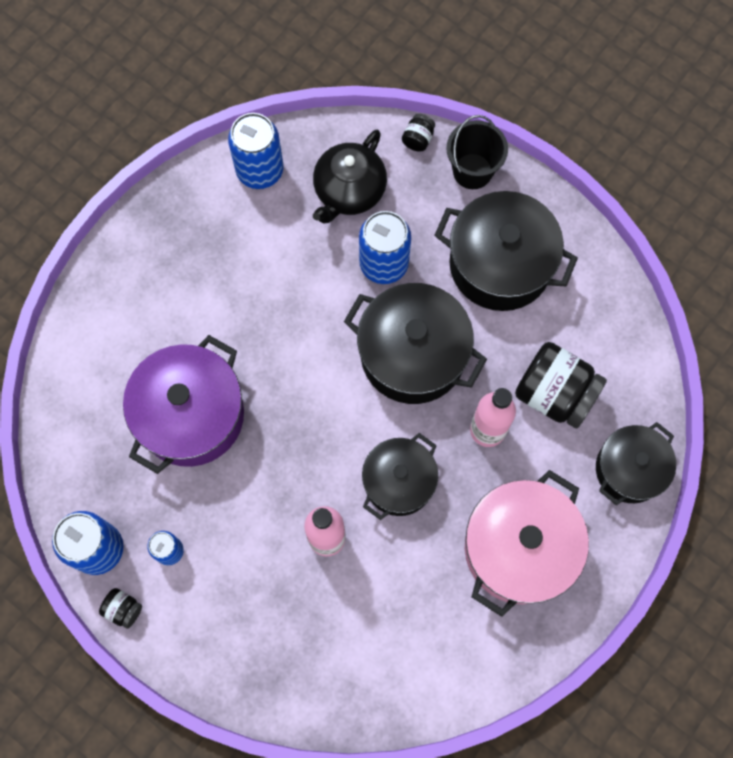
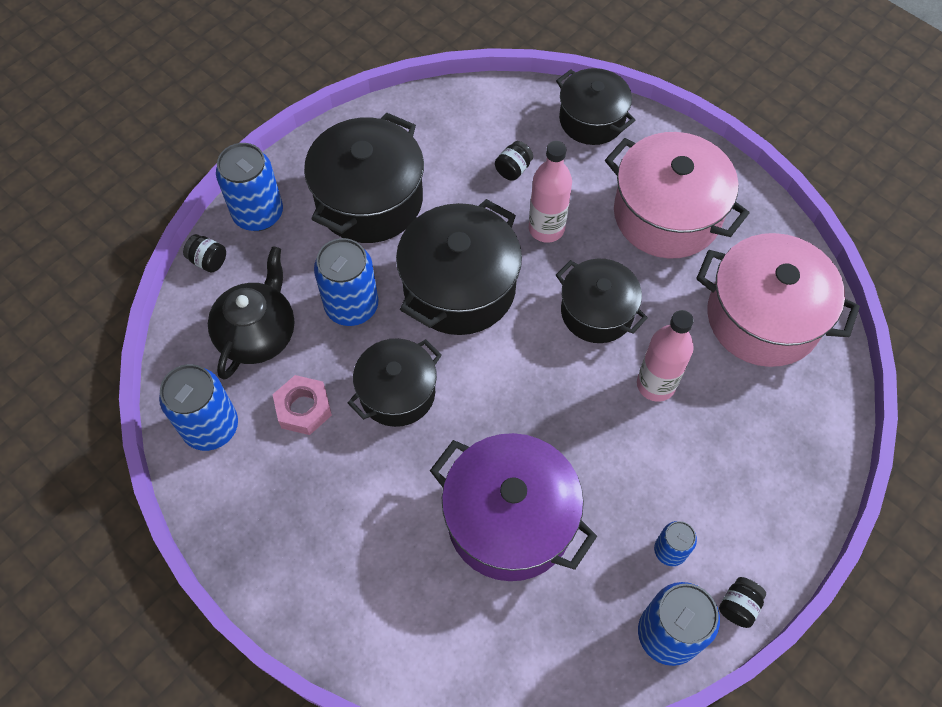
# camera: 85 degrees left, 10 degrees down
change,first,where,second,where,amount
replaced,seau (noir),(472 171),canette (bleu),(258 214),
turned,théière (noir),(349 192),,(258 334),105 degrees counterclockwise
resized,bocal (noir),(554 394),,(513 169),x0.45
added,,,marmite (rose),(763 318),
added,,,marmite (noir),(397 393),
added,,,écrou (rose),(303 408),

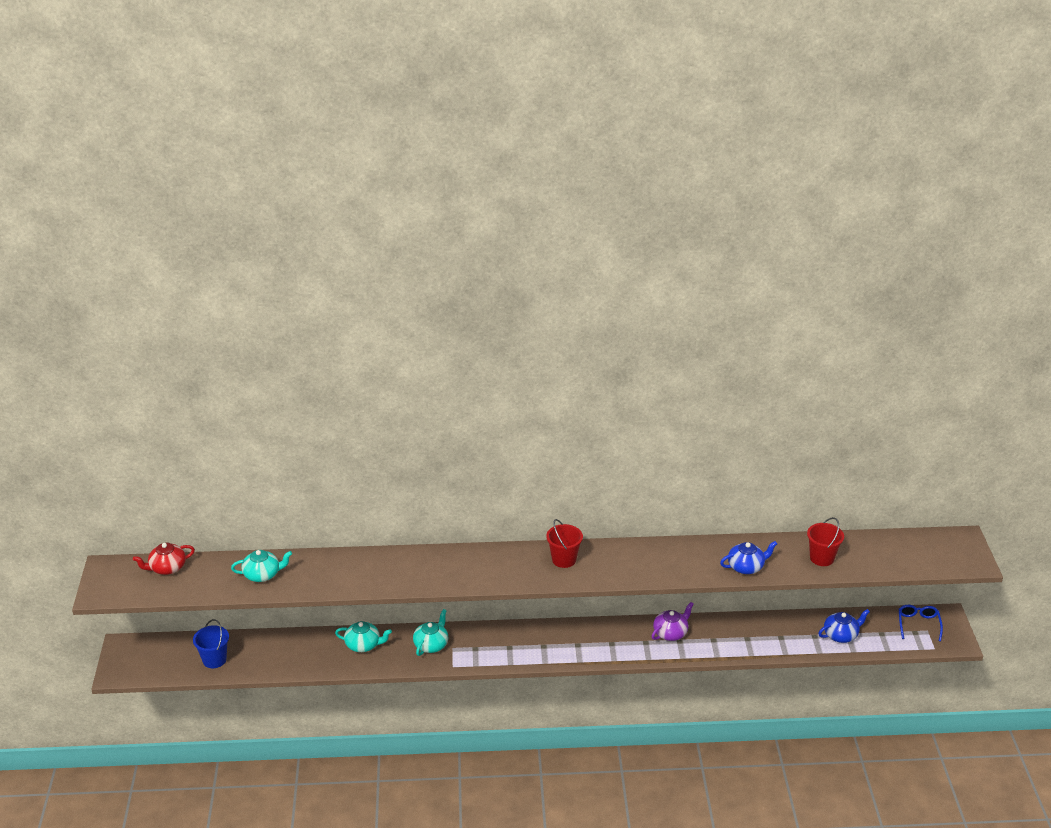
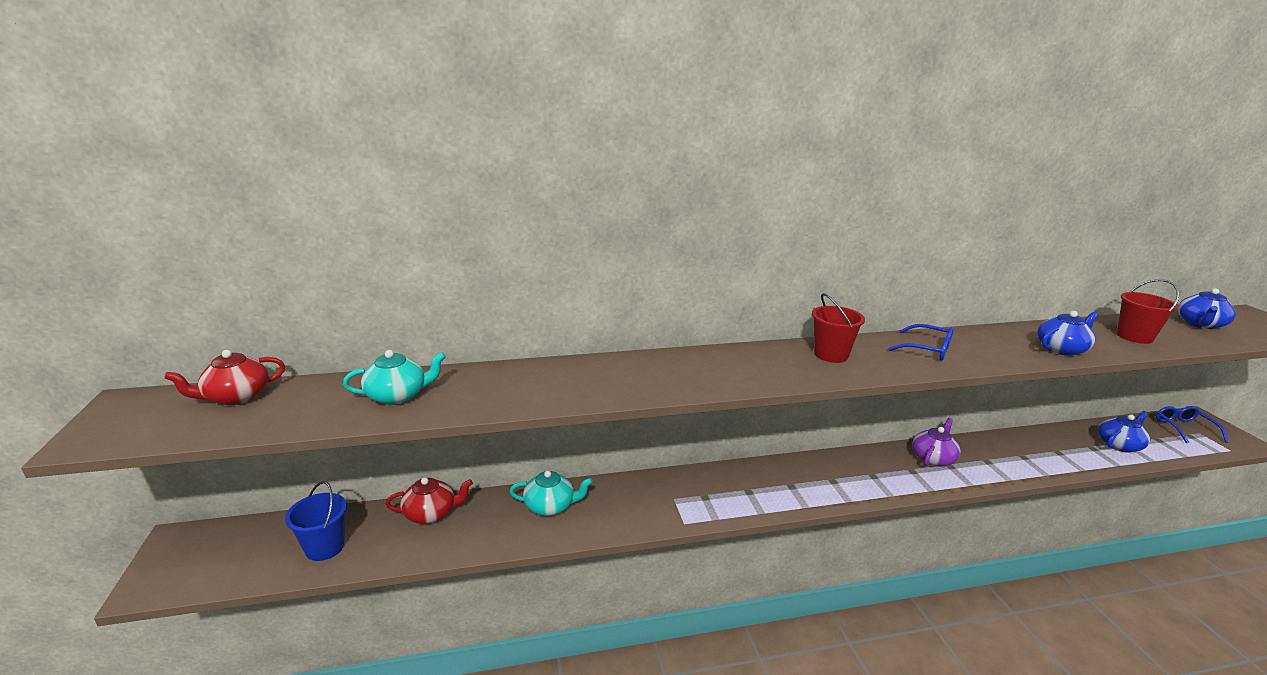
# camera: 10 degrees left, 10 degrees down
change,first,where,second,where,amount
removed,théière (turquoise),(431 644),,,
added,,,théière (bleu),(1200 324),
added,,,lunettes (bleu),(927 349),
added,,,théière (rouge),(431 513),

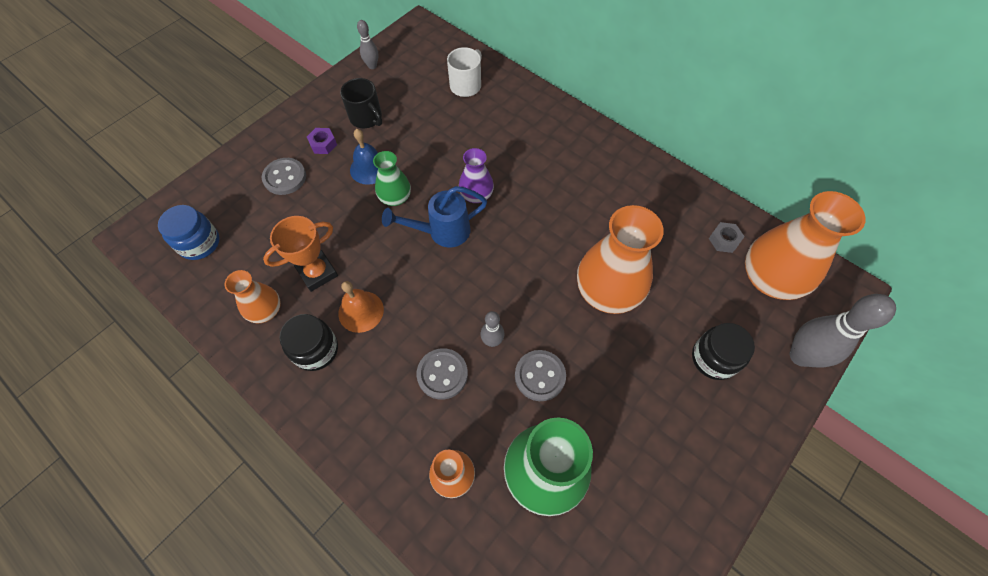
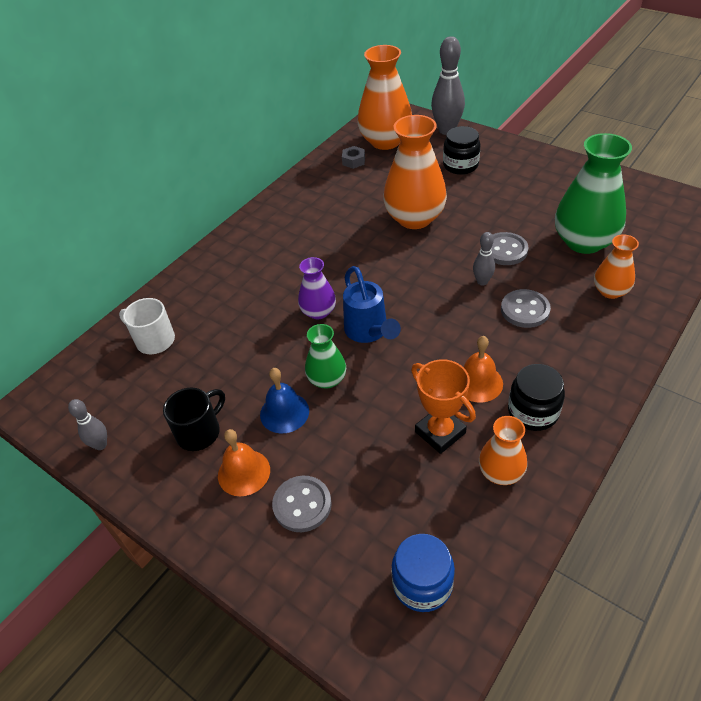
# camera: 90 degrees left, 15 degrees down
change,first,where,second,where,amount
replaced,écrou (violet),(323 144),cloche (orange),(244 472),

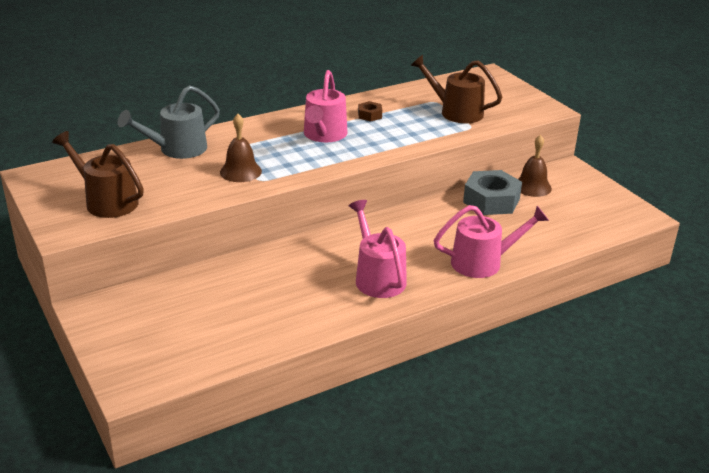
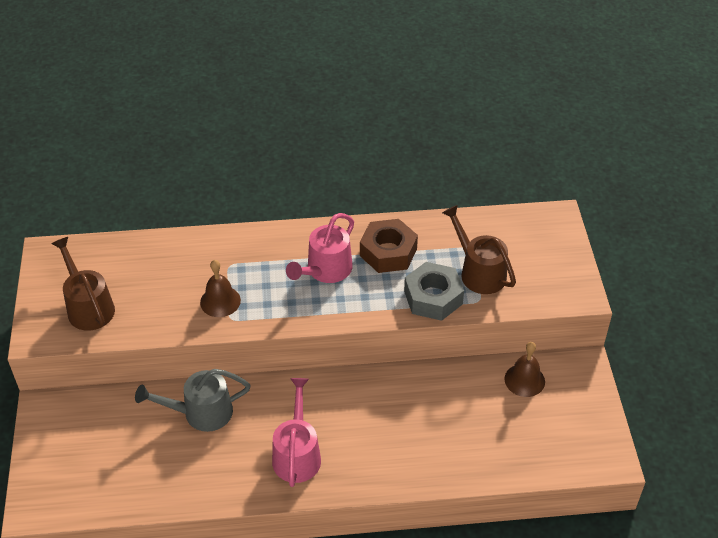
# camera: 25 degrees right, 15 degrees up
change,first,where,second,where,amount
moved,arrosoir (gris),(176 149),,(200 413),
resized,écrou (marron),(369 115),,(388 252),x2.08
moved,écrou (gris),(491 201),,(433 297),
removed,arrosoir (rose),(483 262),,,

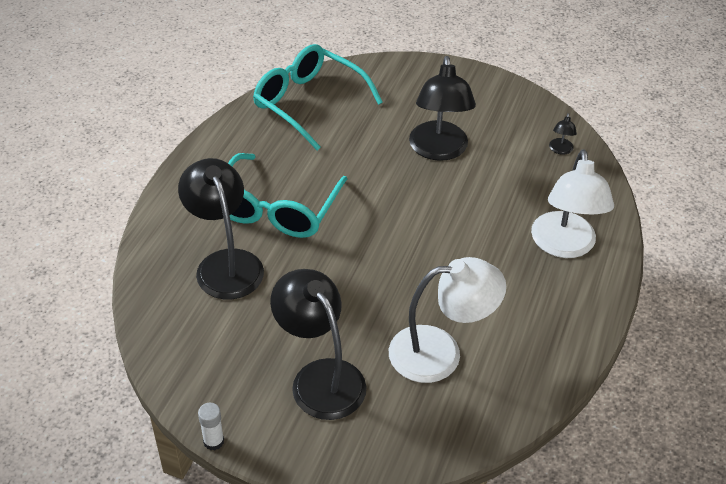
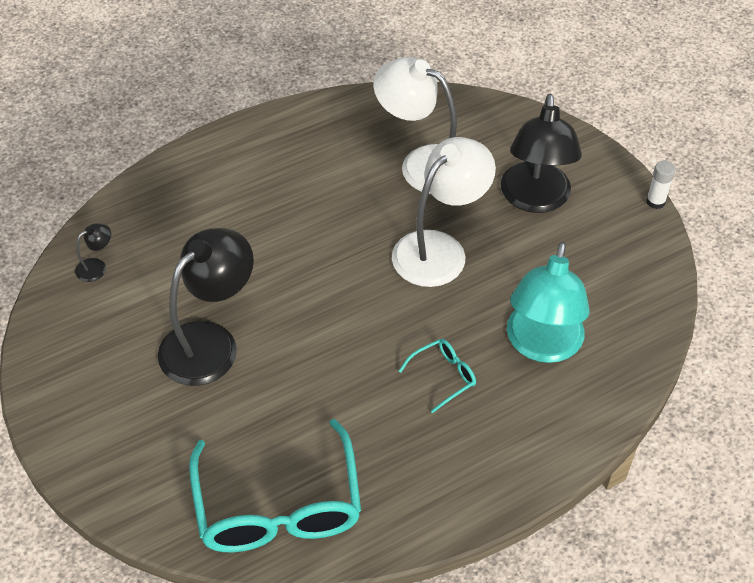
# camera: 140 degrees left, 5 degrees up
change,first,where,second,where,amount
moved,lampe (blanc),(564 246),,(439 249),
resized,lunettes (turquoise),(276 209),,(443 376),x0.44
recoloured,lampe (noir),(225 263),lampe (turquoise),(542 346),

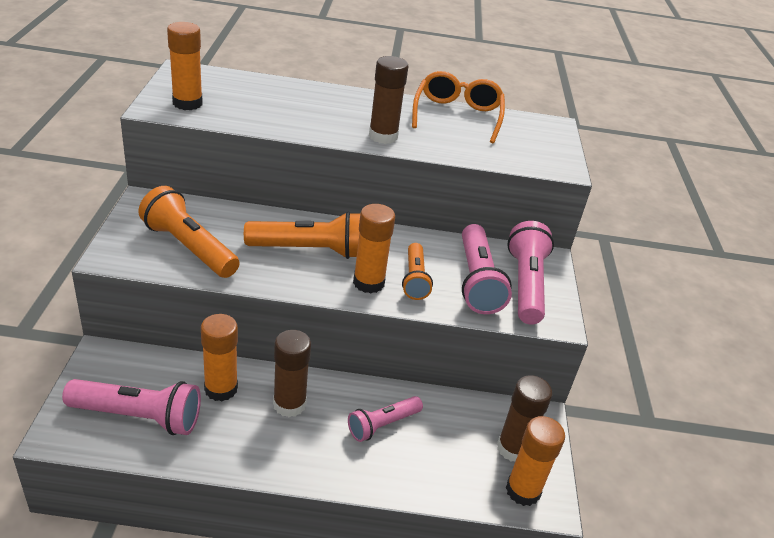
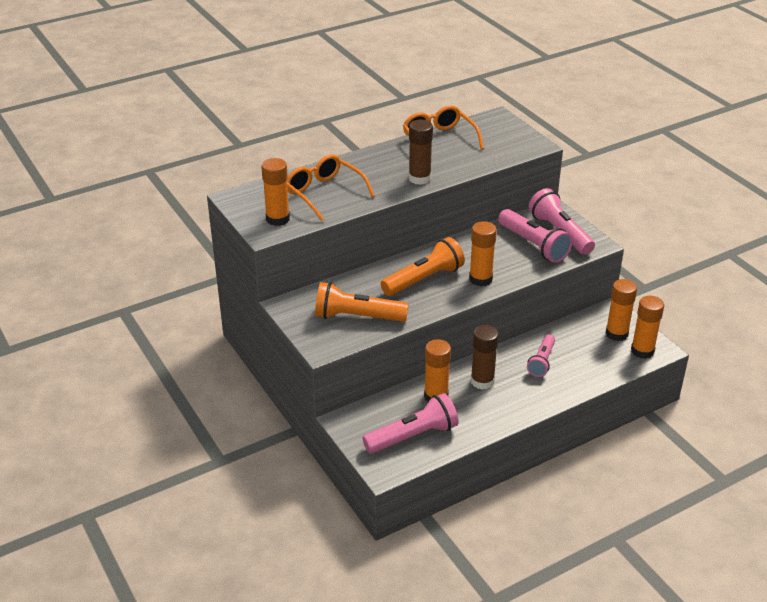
# camera: 30 degrees left, 0 degrees up
change,first,where,second,where,amount
removed,lampe de poche (orange),(414 279),,,
recoloured,bâton de colle (marron),(513 448),bâton de colle (orange),(616 333),
added,,,lunettes (orange),(324 193),

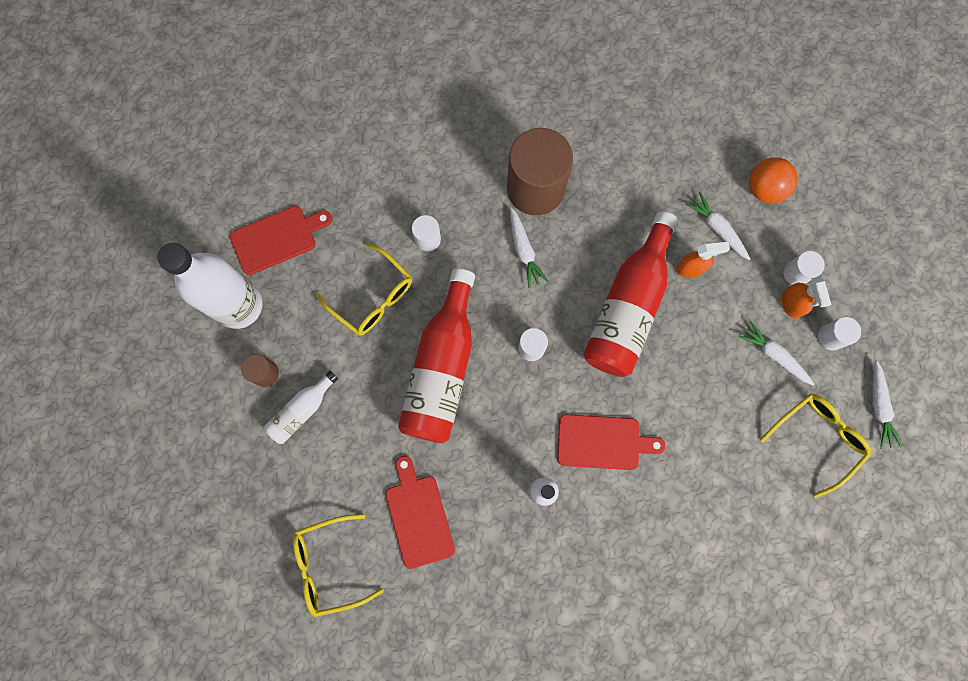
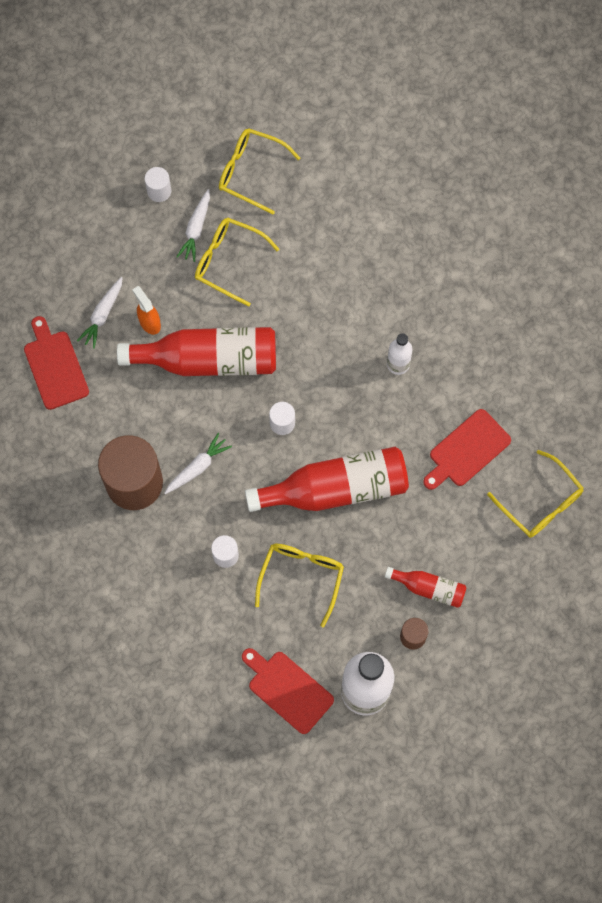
# camera: 115 degrees left, 5 degrees down
change,first,where,second,where,amount
removed,balle (orange),(765 189),,,
removed,cylindre (blanc),(796 273),,,
removed,vaporisateur (orange),(791 304),,,
removed,carotte (blanc),(878 406),,,
recoloured,bouteille (blanc),(302 410),bouteille (rouge),(429 588),
moved,planche à découper (rouge),(603 442),,(55 366),
added,,,lunettes (jaune),(228 261),

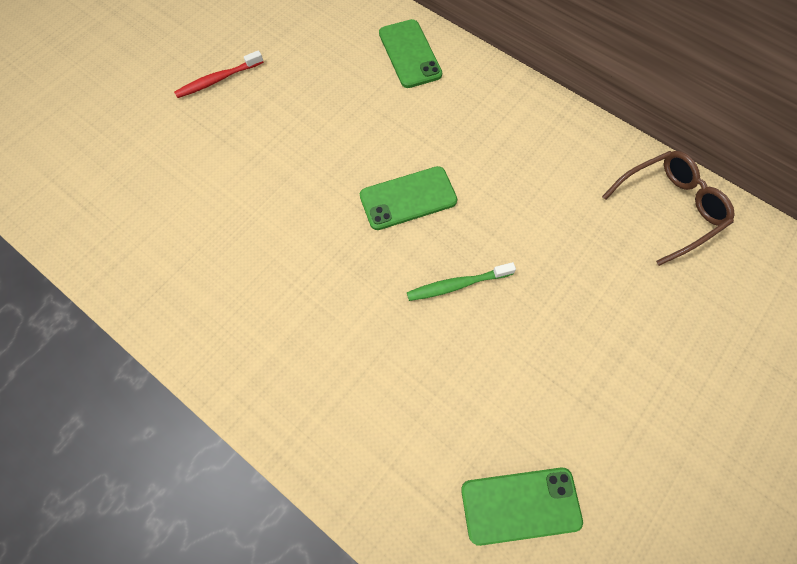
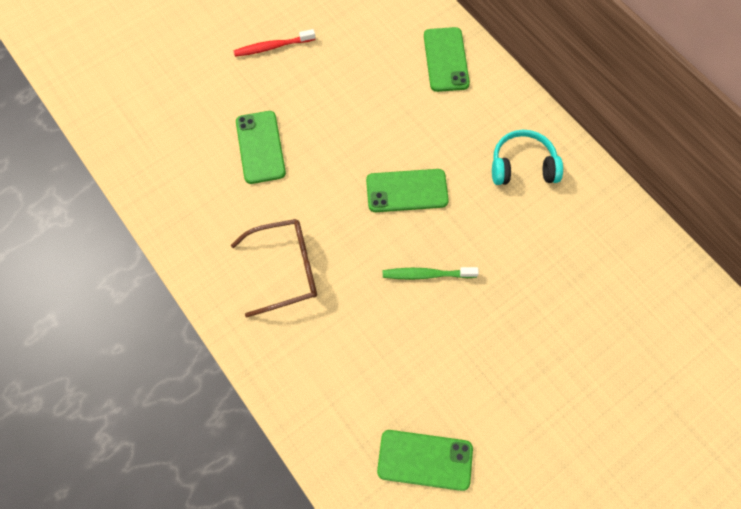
# camera: 15 degrees right, 0 degrees up
change,first,where,second,where,amount
moved,lunettes (marron),(669 208),,(285 269),
added,,,téléphone (vert),(260 147),
added,,,casque audio (turquoise),(522 166),

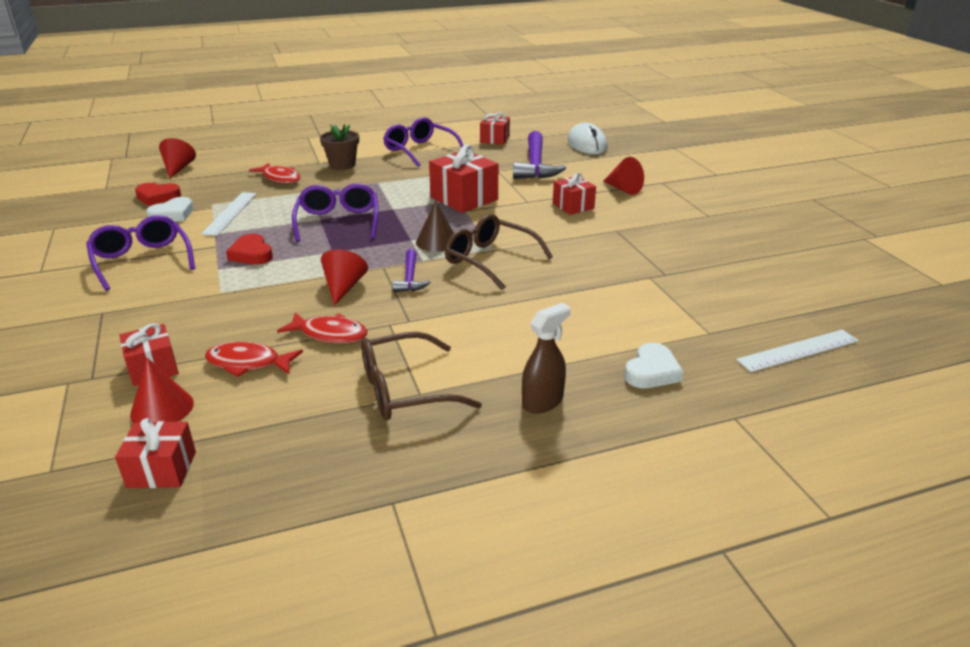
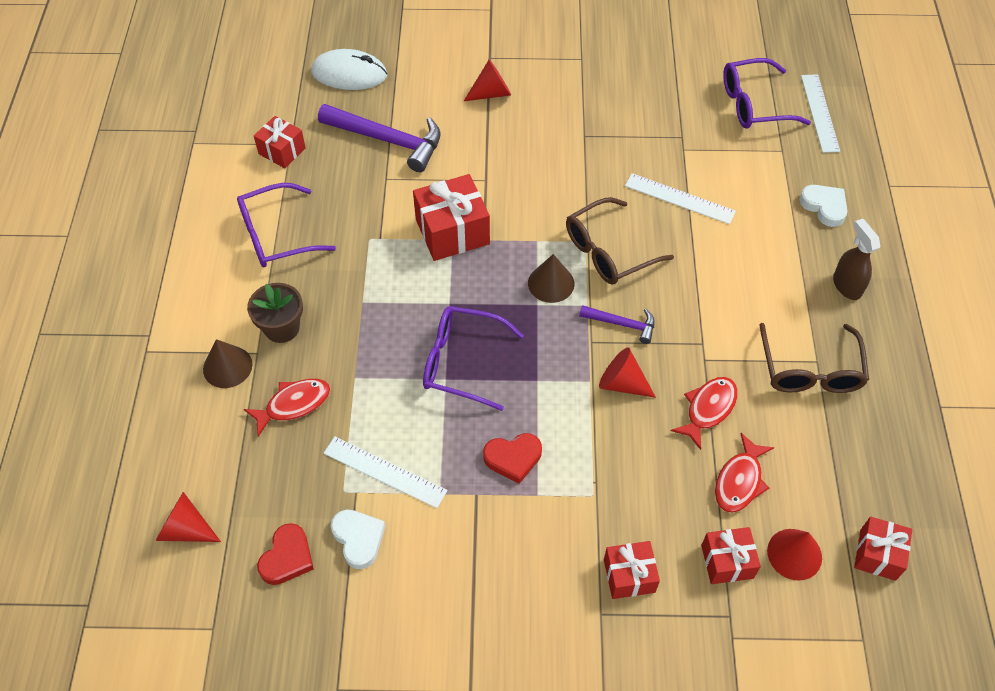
# camera: 70 degrees left, 25 degrees up
change,first,where,second,where,amount
moved,cadeau (rouge),(573 206),,(629 576),
moved,lunettes (violet),(142 261),,(754 104),
added,,,règle (blanc),(679 198),
added,,,cône (marron),(227 366),

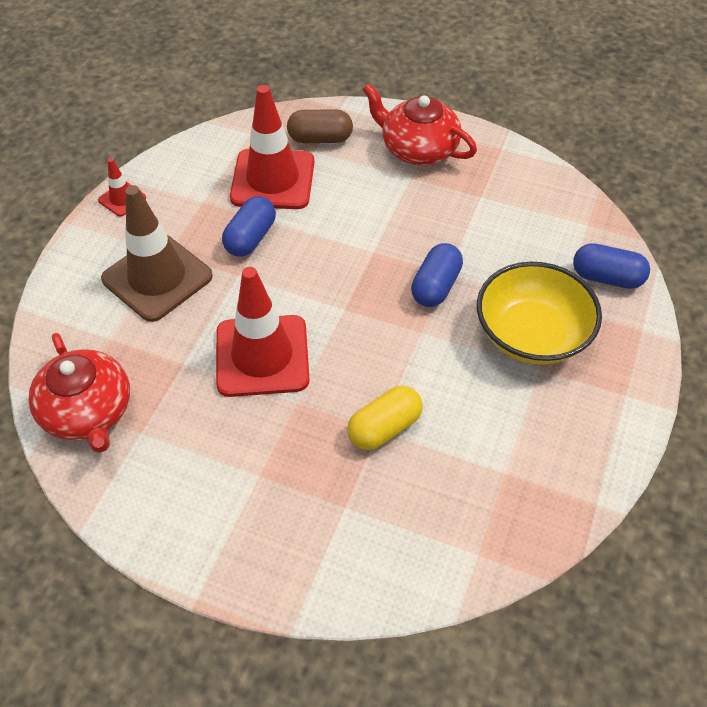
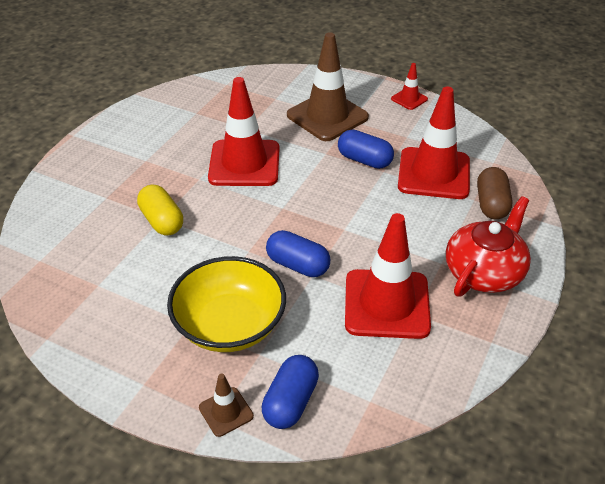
# camera: 95 degrees right, 10 degrees down
change,first,where,second,where,amount
removed,théière (rouge),(88 412),,,
added,,,cône de chantier (rouge),(386 304),
added,,,cône de chantier (marron),(226 412),

